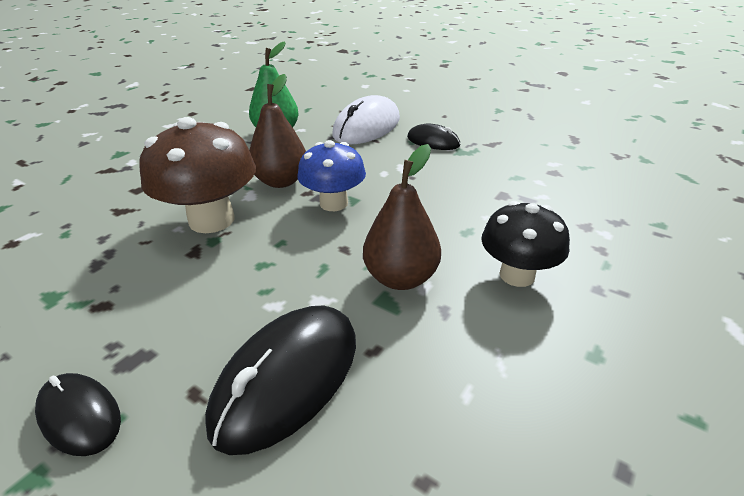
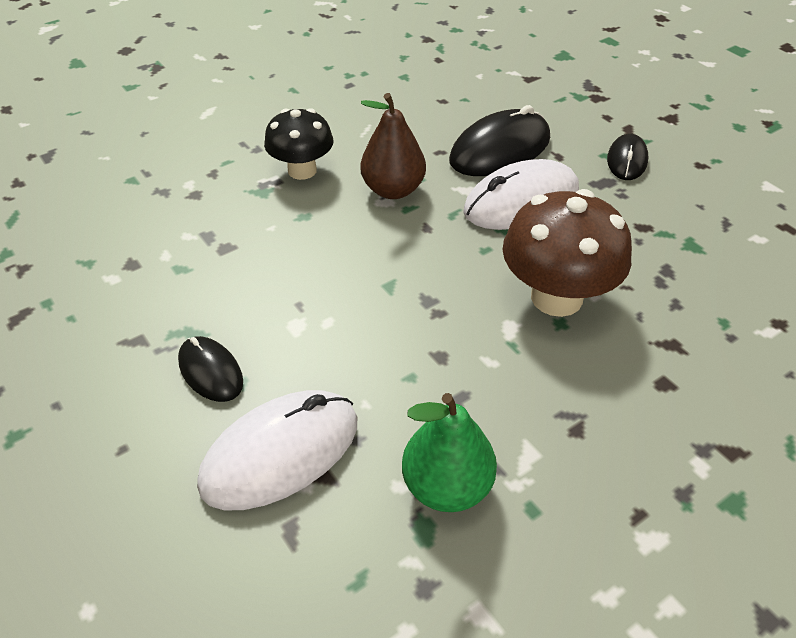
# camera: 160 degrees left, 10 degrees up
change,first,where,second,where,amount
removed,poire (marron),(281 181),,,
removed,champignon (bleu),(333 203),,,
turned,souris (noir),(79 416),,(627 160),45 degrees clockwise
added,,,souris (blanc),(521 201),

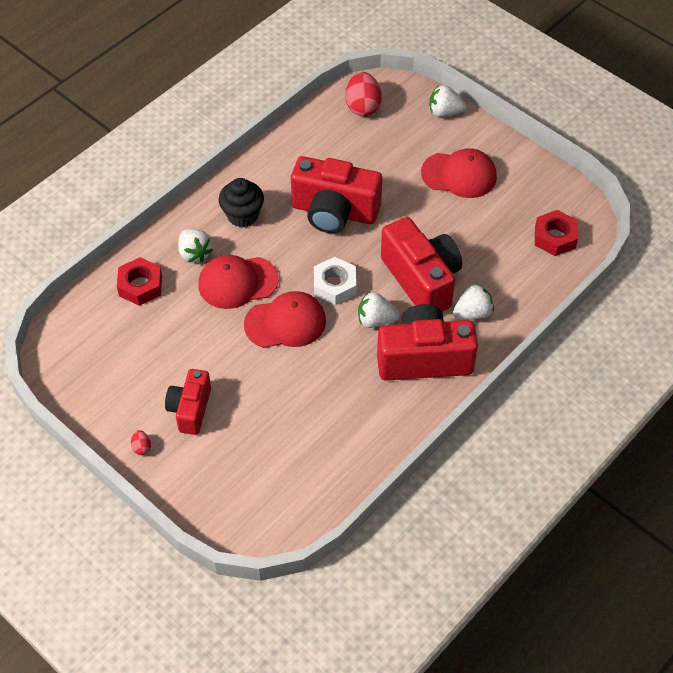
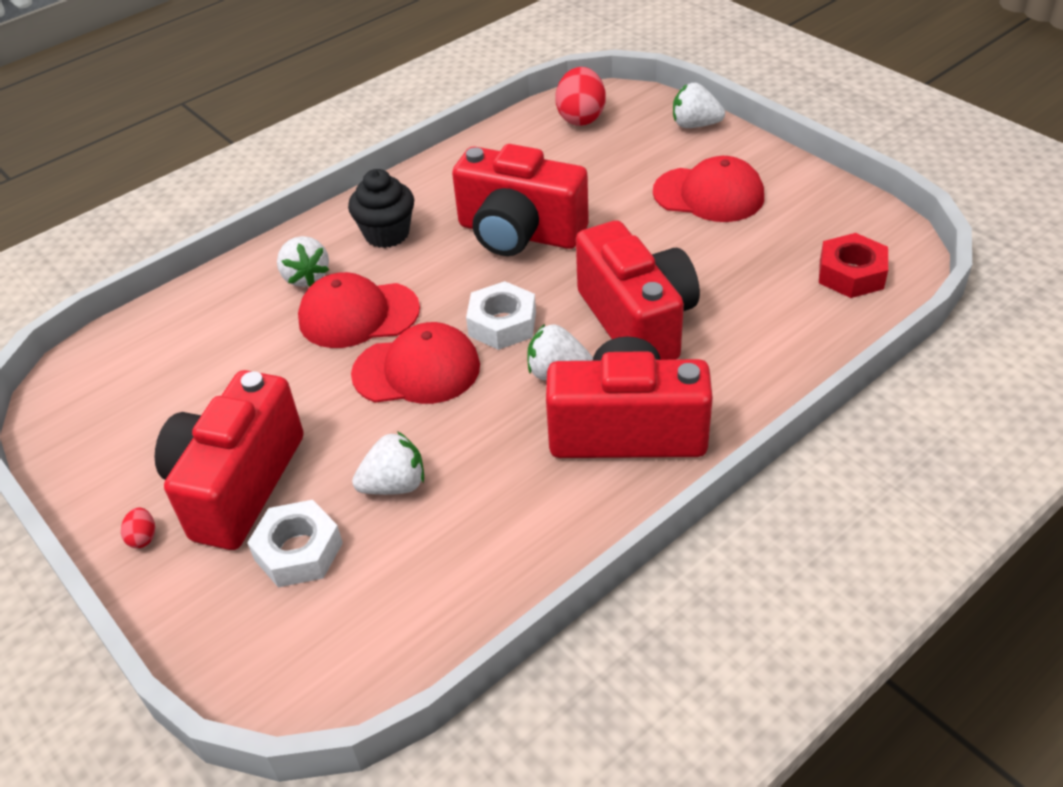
# camera: 10 degrees right, 10 degrees down
change,first,where,second,where,amount
removed,écrou (rouge),(140 286),,,
moved,fraise (blanc),(472 313),,(394 485),
resized,appareil photo (rouge),(190 409),,(237 485),x1.67
added,,,écrou (blanc),(298 551),

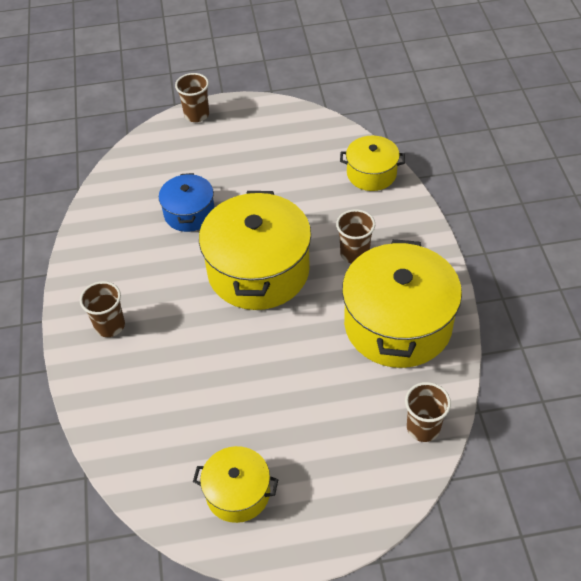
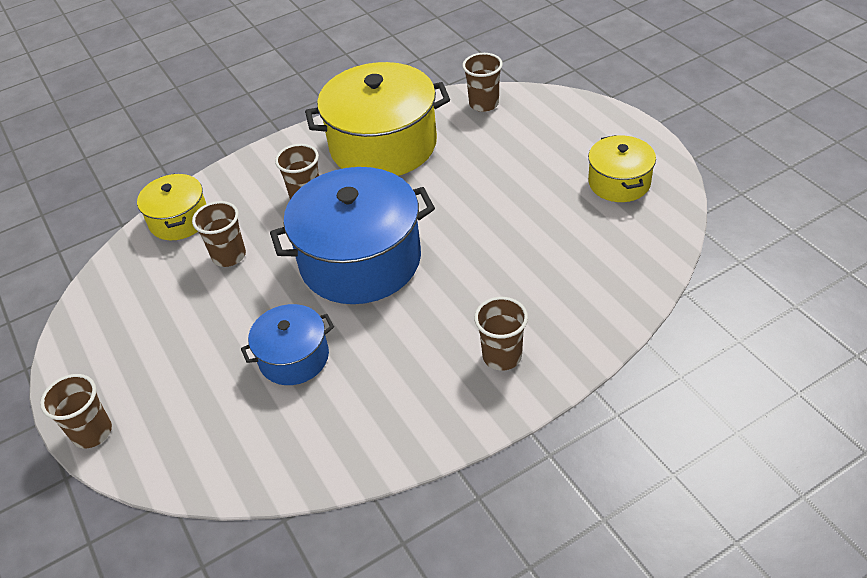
# camera: 110 degrees left, 5 degrees down
change,first,where,second,where,amount
recoloured,marmite (jaune),(258 270),marmite (bleu),(360 260),
added,,,gobelet (marron),(229 256),

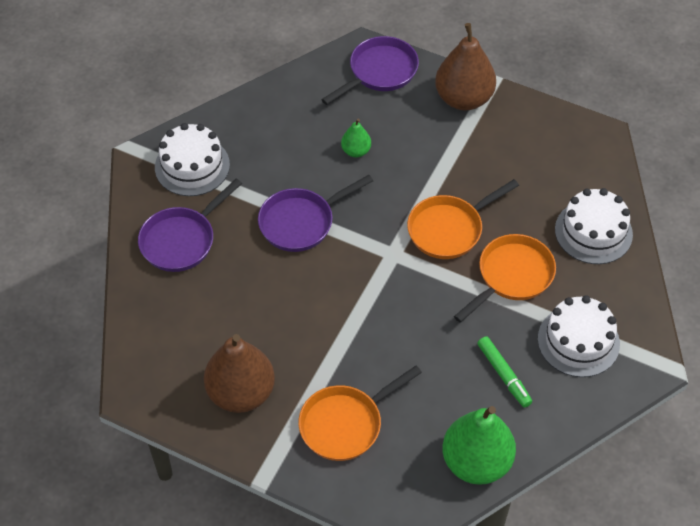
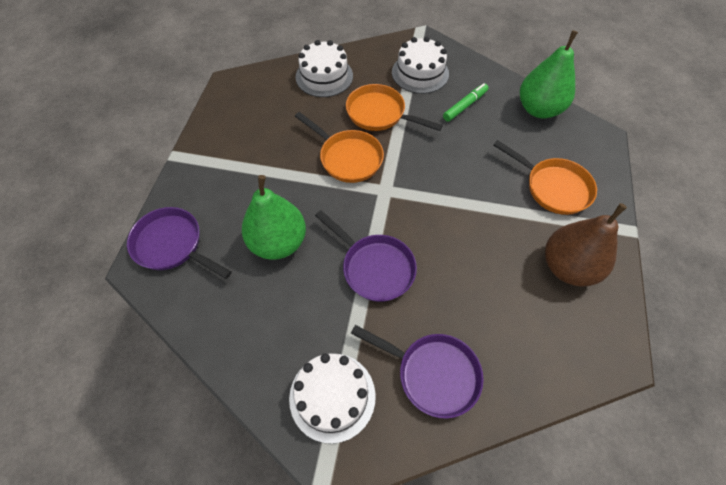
# camera: 105 degrees left, 5 degrees up
change,first,where,second,where,amount
removed,poire (marron),(463 99),,,
resized,poire (vert),(356 151),,(278 242),x2.05

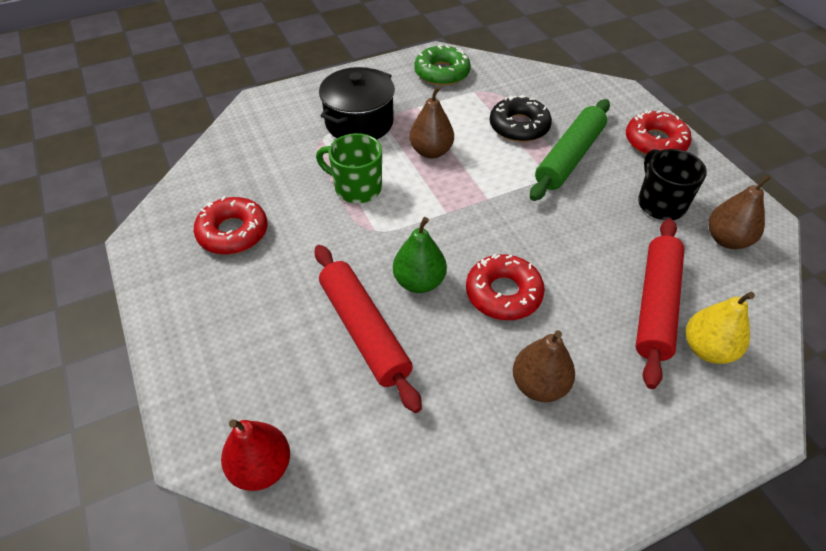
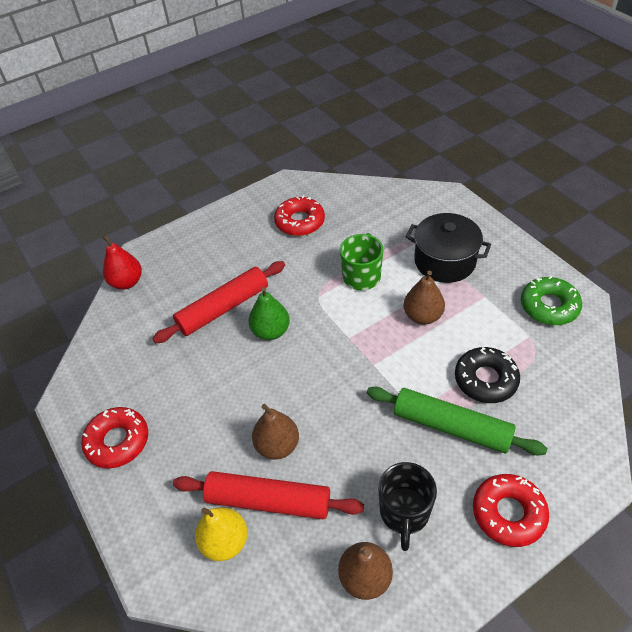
# camera: 85 degrees right, 0 degrees up
change,first,where,second,where,amount
turned,tasse (noir),(660 203),,(404 513),120 degrees clockwise
moved,beignet (rouge),(503 293),,(118 441),
moved,poire (marron),(539 385),,(277 445),

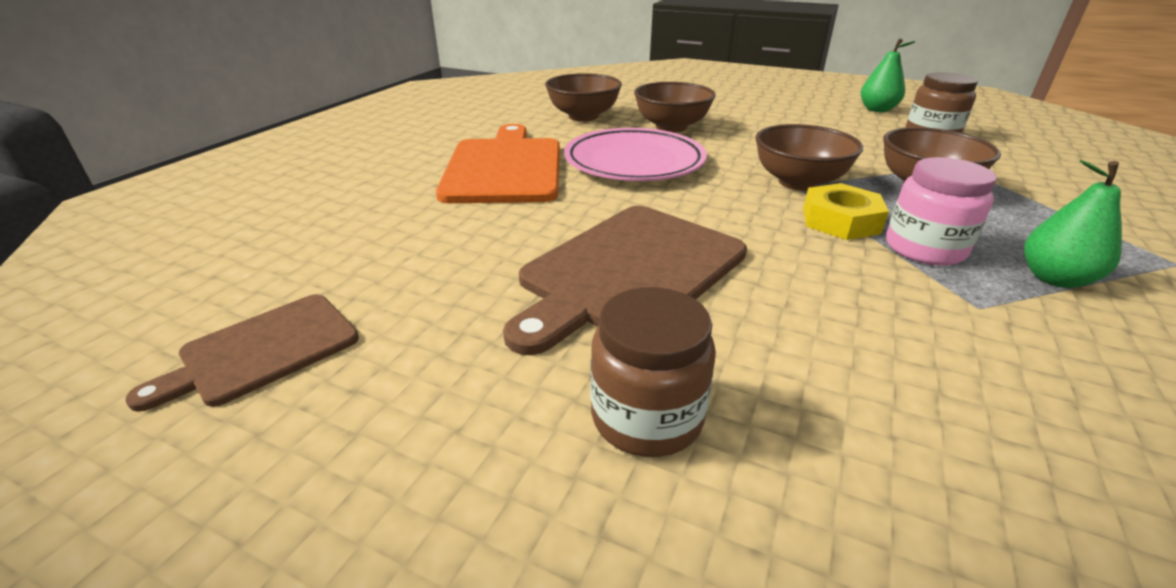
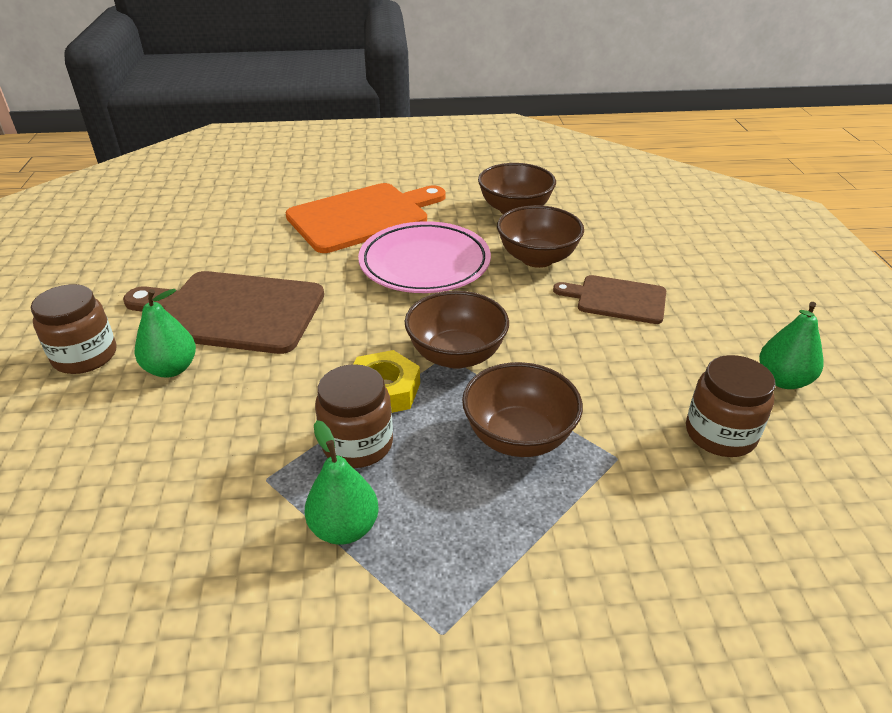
# camera: 60 degrees right, 5 degrees up
change,first,where,second,where,amount
recoloured,bocal (rose),(924 248),bocal (marron),(357 444),
moved,planche à découper (marron),(263 350),,(617 299),
added,,,poire (vert),(171 369),

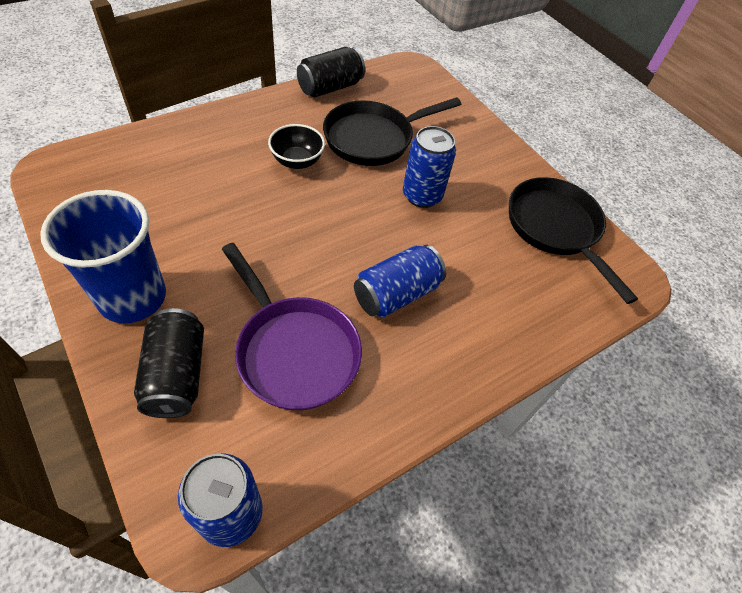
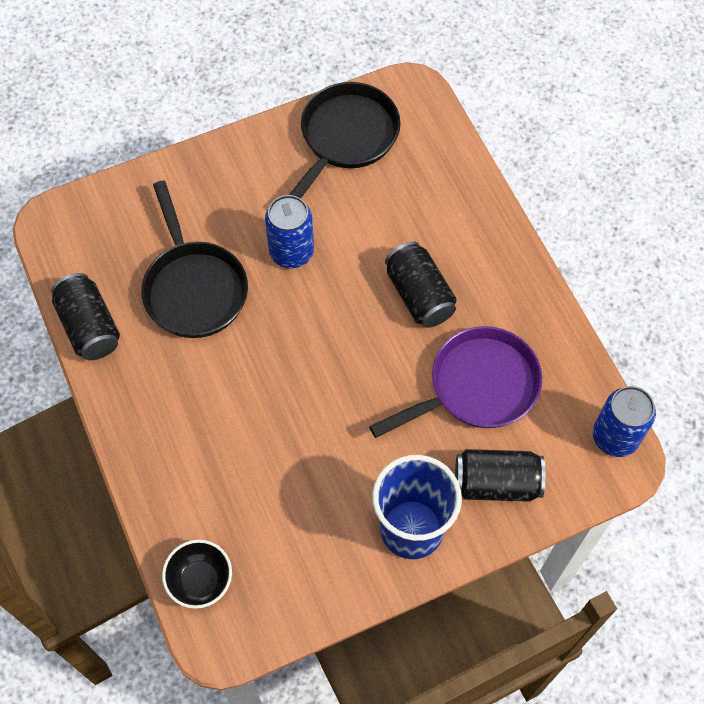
# camera: 75 degrees left, 10 degrees up
change,first,where,second,where,amount
moved,bol (noir),(297 161),,(200 581),
turned,poêle (noir),(555 228),,(346 138),135 degrees clockwise
recoloured,canette (bleu),(396 294),canette (noir),(419 295),

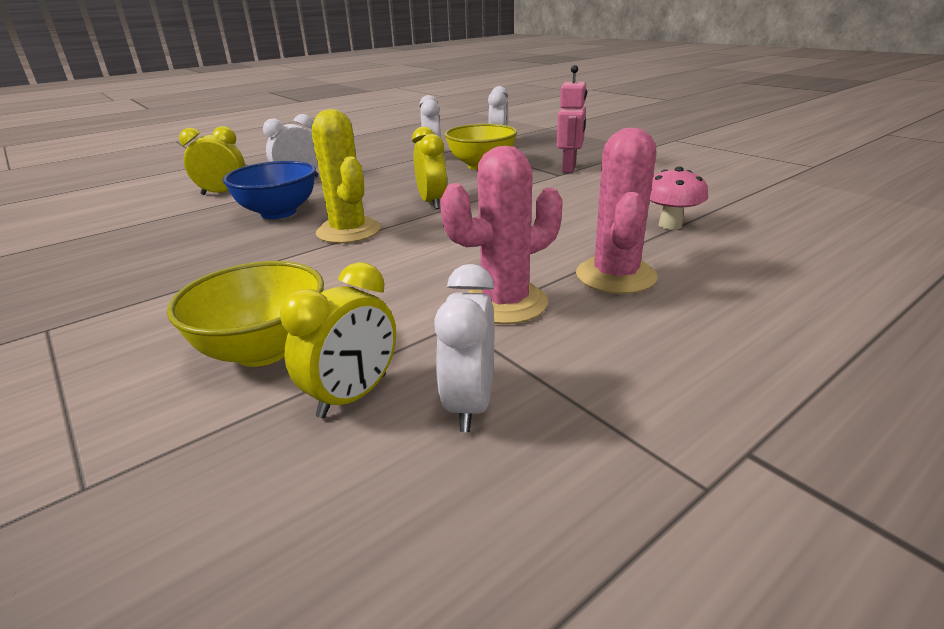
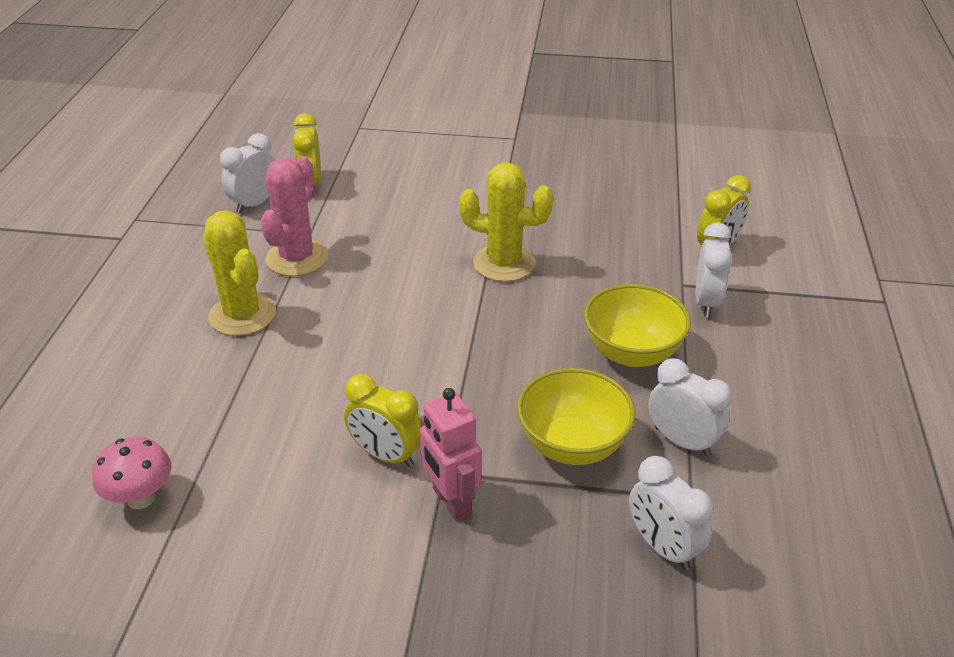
# camera: 135 degrees right, 10 degrees up
change,first,where,second,where,amount
moved,réveil (jaune),(432 202),,(386 455),
recoloured,cactus (rose),(615 276),cactus (jaune),(242 315),
removed,bol (bleu),(279 213),,,
moved,champignon (rose),(670 225),,(141 498),
moved,bol (jaune),(263 350),,(632 353),
turned,réveil (blanc),(470 404),,(255 204),105 degrees counterclockwise

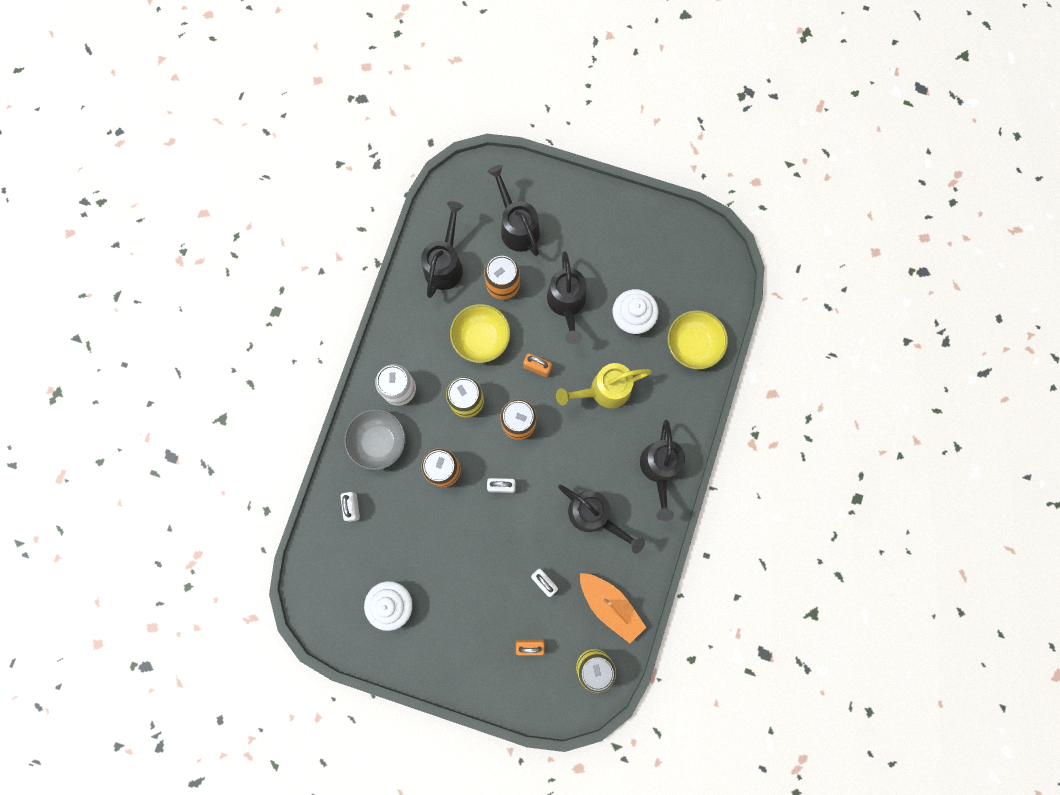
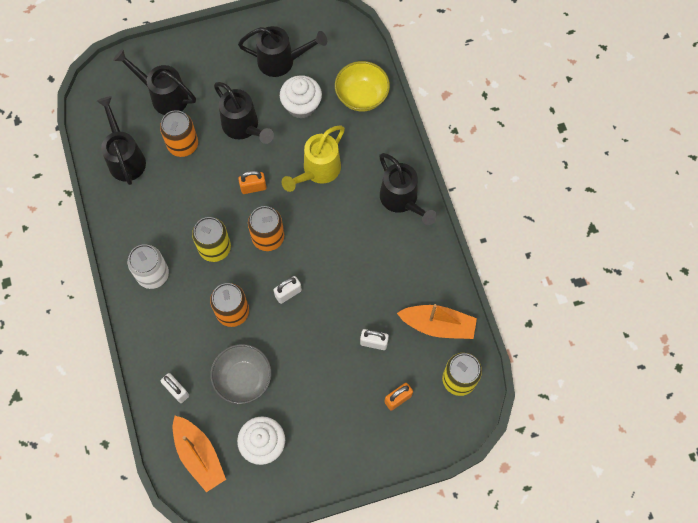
# camera: 35 degrees left, 10 degrees down
change,first,where,second,where,amount
removed,bol (jaune),(481 338),,,
moved,bol (gris),(378 442),,(243 379),
moved,arrosoir (noir),(594 516),,(281 61),
added,,,bateau (orange),(199 455),

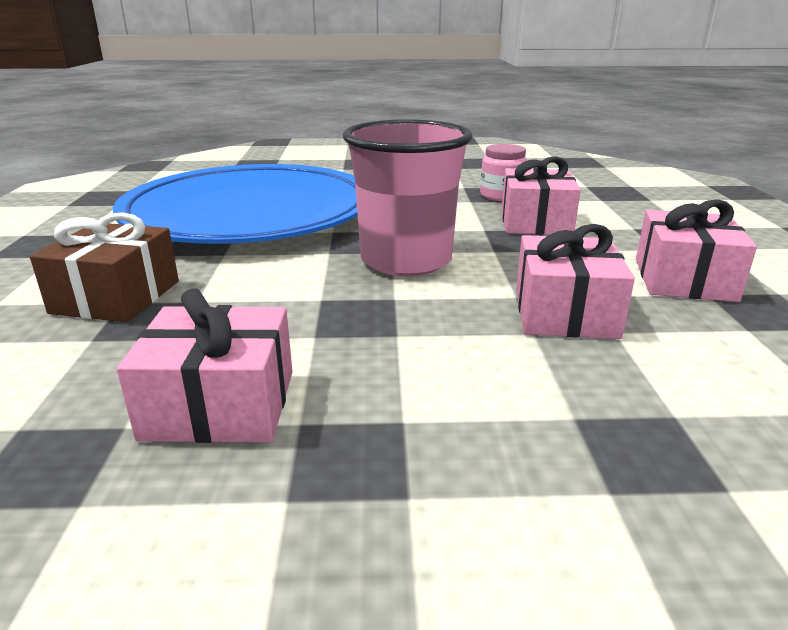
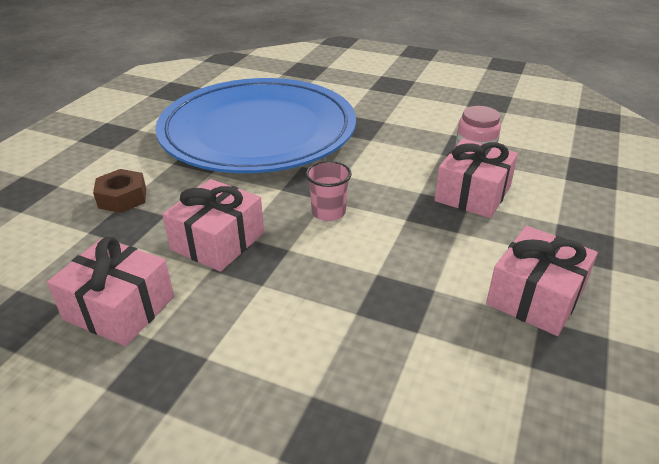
# camera: 25 degrees right, 10 degrees up
change,first,where,second,where,amount
resized,gobelet (rose),(406 260),,(328 212),x0.47
replaced,cadeau (marron),(116 297),écrou (marron),(122 198),
moved,cadeau (rose),(565 313),,(218 241),

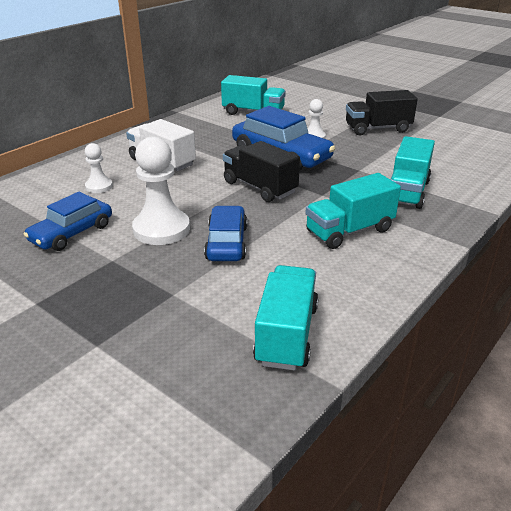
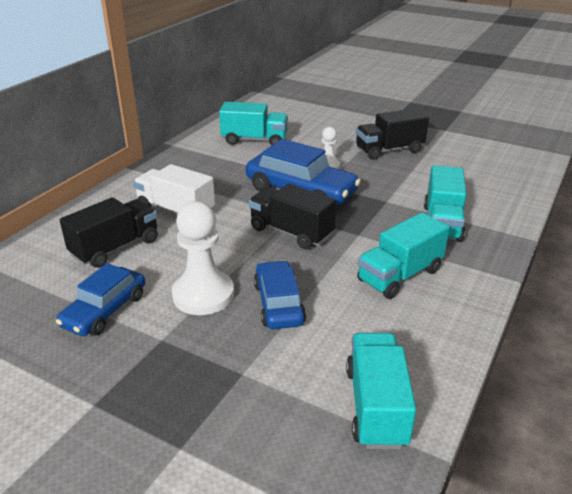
# camera: 10 degrees left, 0 degrees up
change,first,where,second,where,amount
replaced,pion (blanc),(99 186),camion (noir),(115 248),

